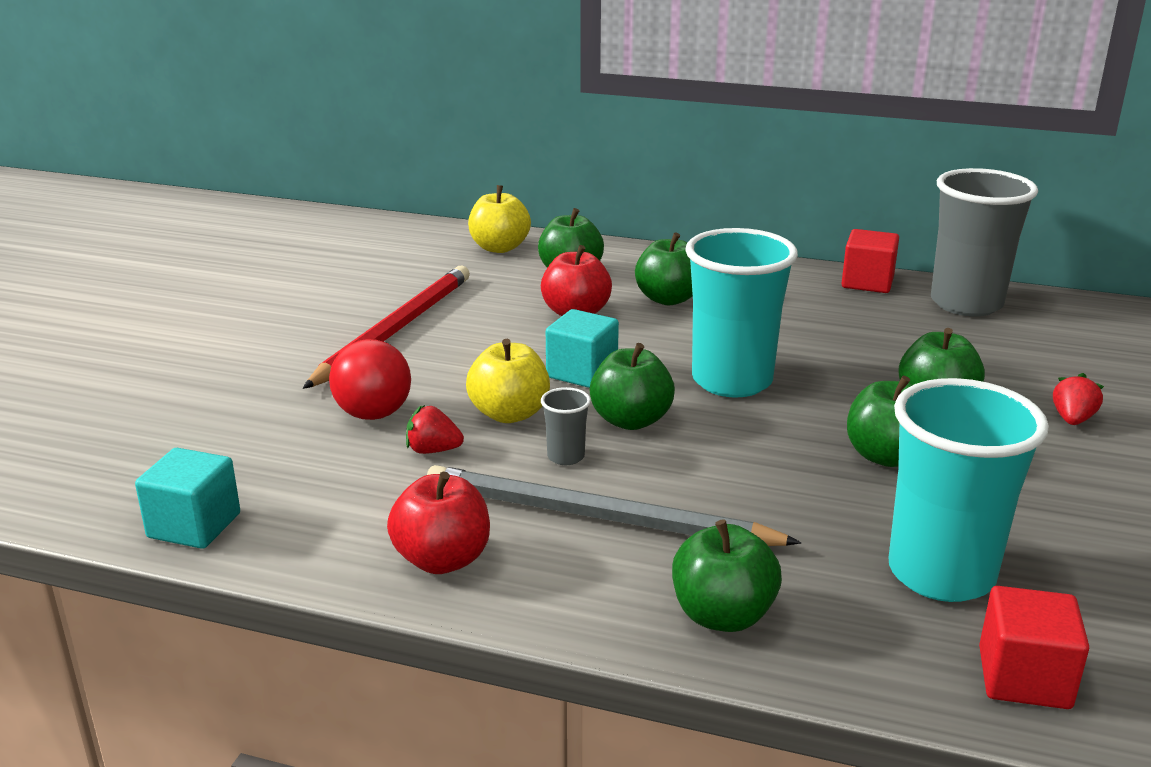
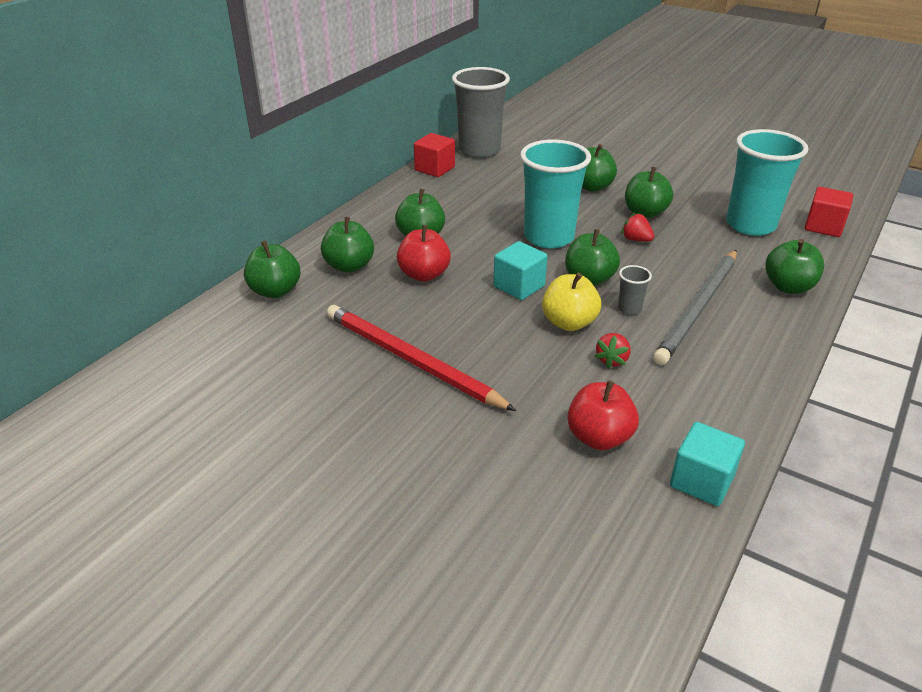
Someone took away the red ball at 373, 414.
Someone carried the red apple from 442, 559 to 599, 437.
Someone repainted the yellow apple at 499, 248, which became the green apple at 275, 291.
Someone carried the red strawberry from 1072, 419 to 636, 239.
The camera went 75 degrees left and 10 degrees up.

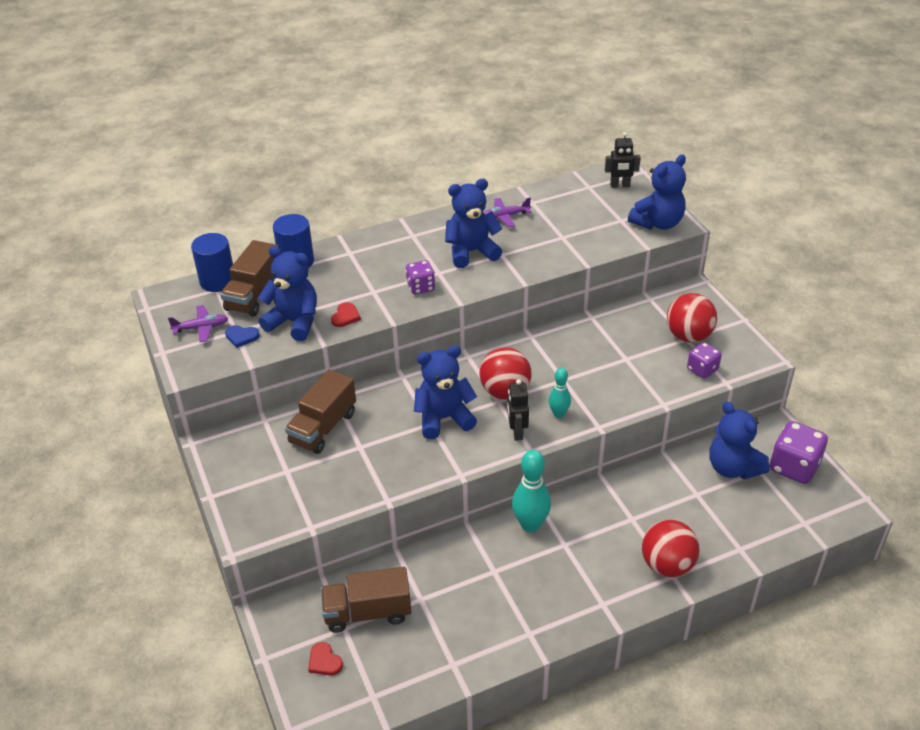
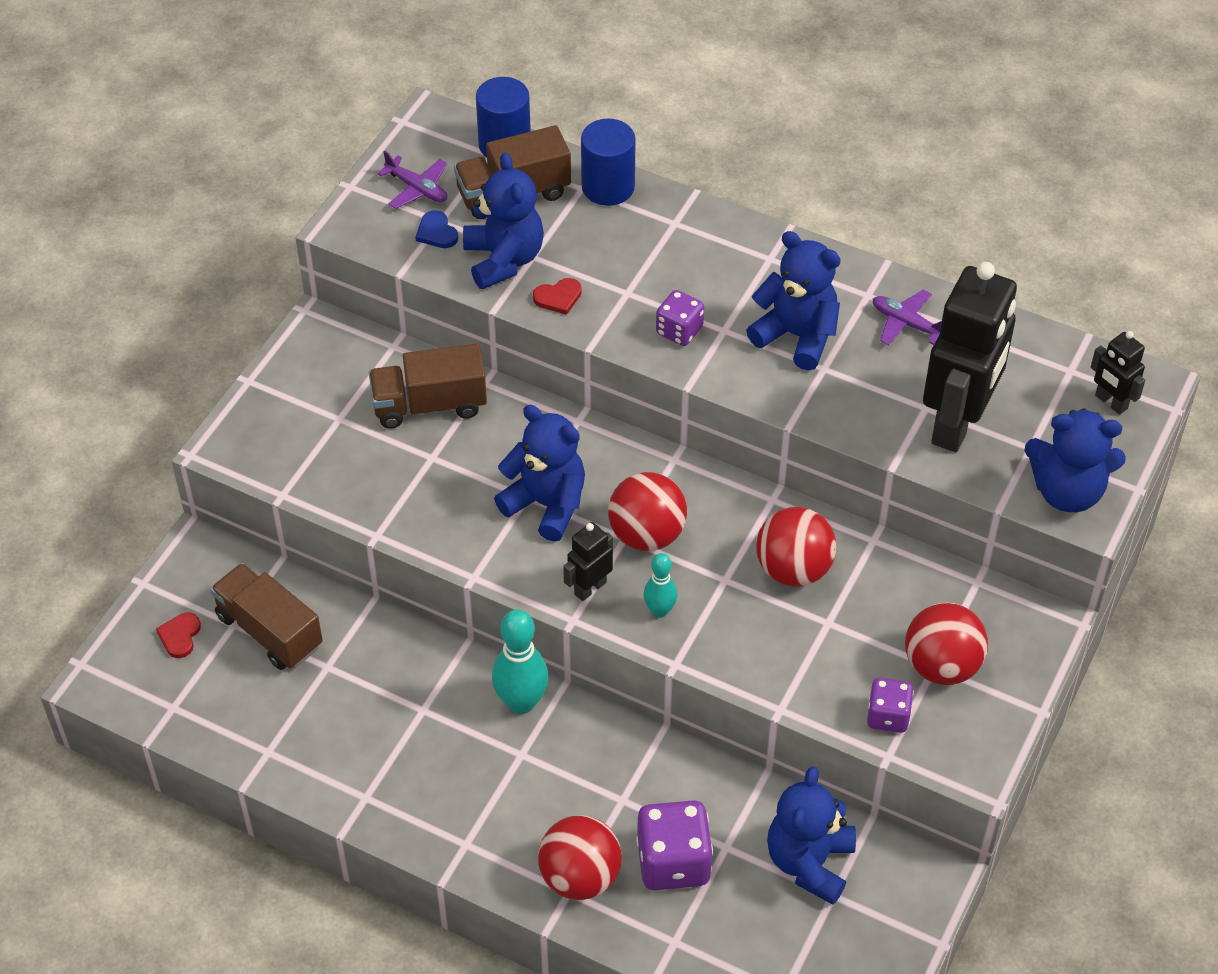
Someone carried the purple dice from 794, 467 to 673, 862.
Someone put down the red ball at 793, 569.
Someone put down the black robot at 957, 423.
The camera went 50 degrees right and 10 degrees up.

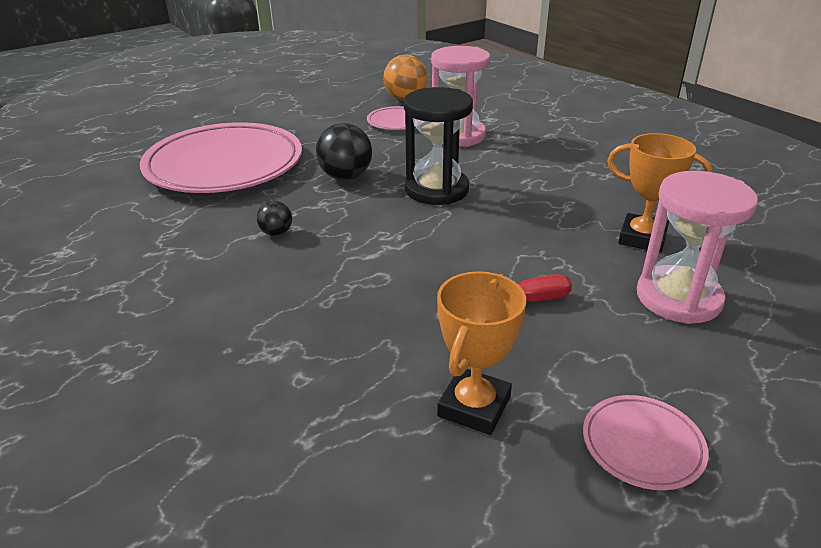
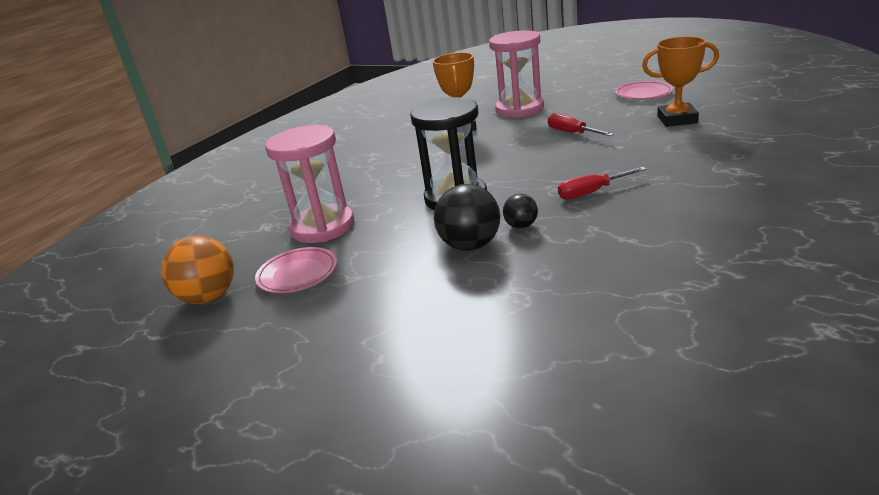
Someone took away the pink plate at 224, 165.
Someone carried the black ball from 276, 233 to 521, 226.
Someone put down the red screwdriver at 591, 192.
The camera went 110 degrees left and 5 degrees down.

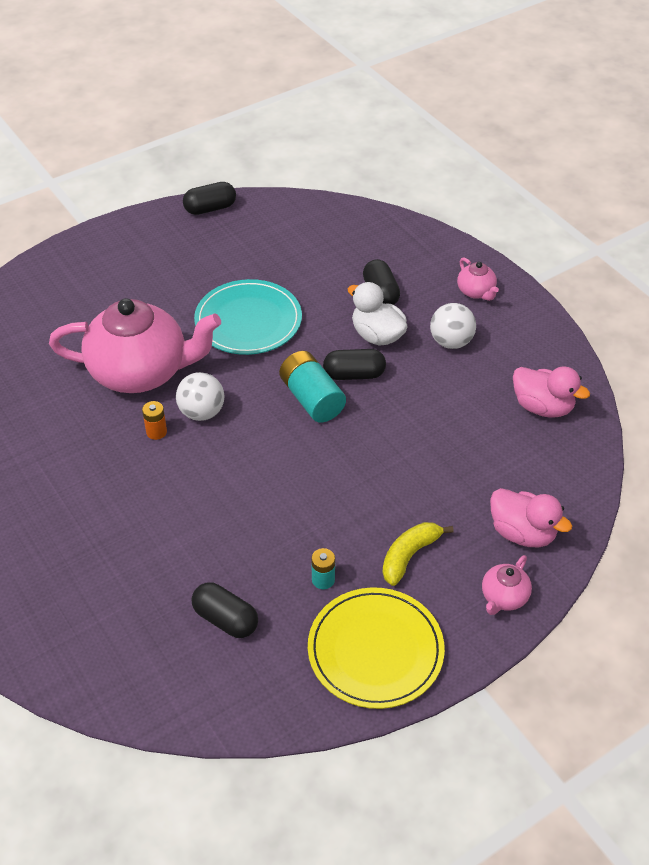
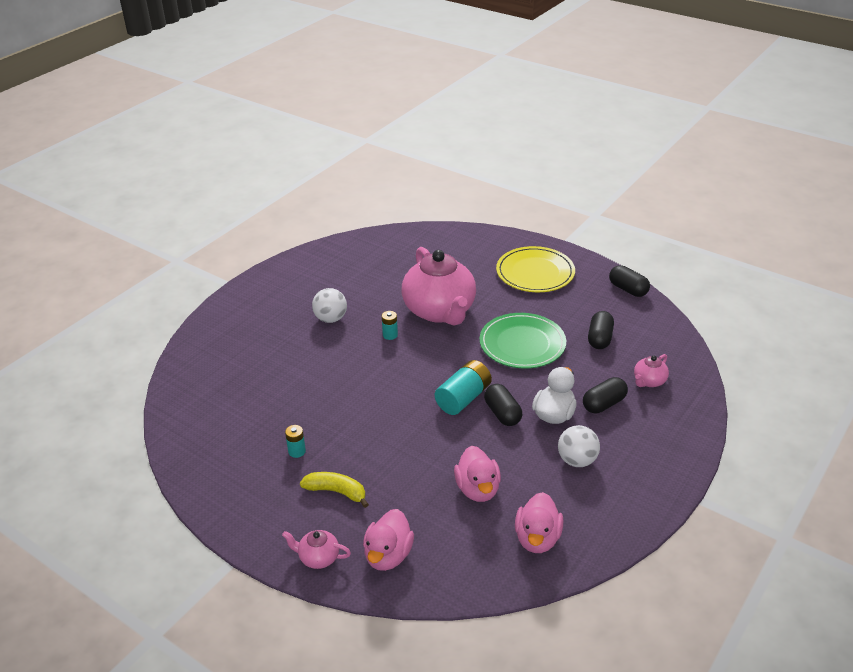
Someone repainted the orange battery at 156, 432, which became the turquoise battery at 390, 335.
Someone carried the white ball from 202, 412 to 331, 319.
Someone carried the black capsule from 225, 619 to 599, 338.
Someone repainted the turquoise plate at 248, 321, which became the green plate at 522, 343.
Someone carried the yellow plate from 375, 650 to 535, 272.
Someone carried the pink teapot from 476, 292 to 649, 381.
Someone put down the pink duck at 477, 489.
The camera went 70 degrees right and 10 degrees down.

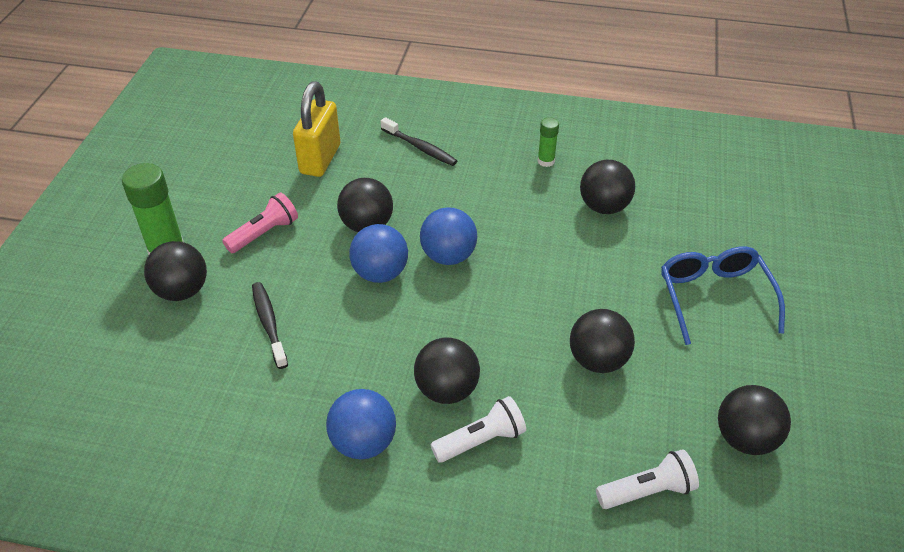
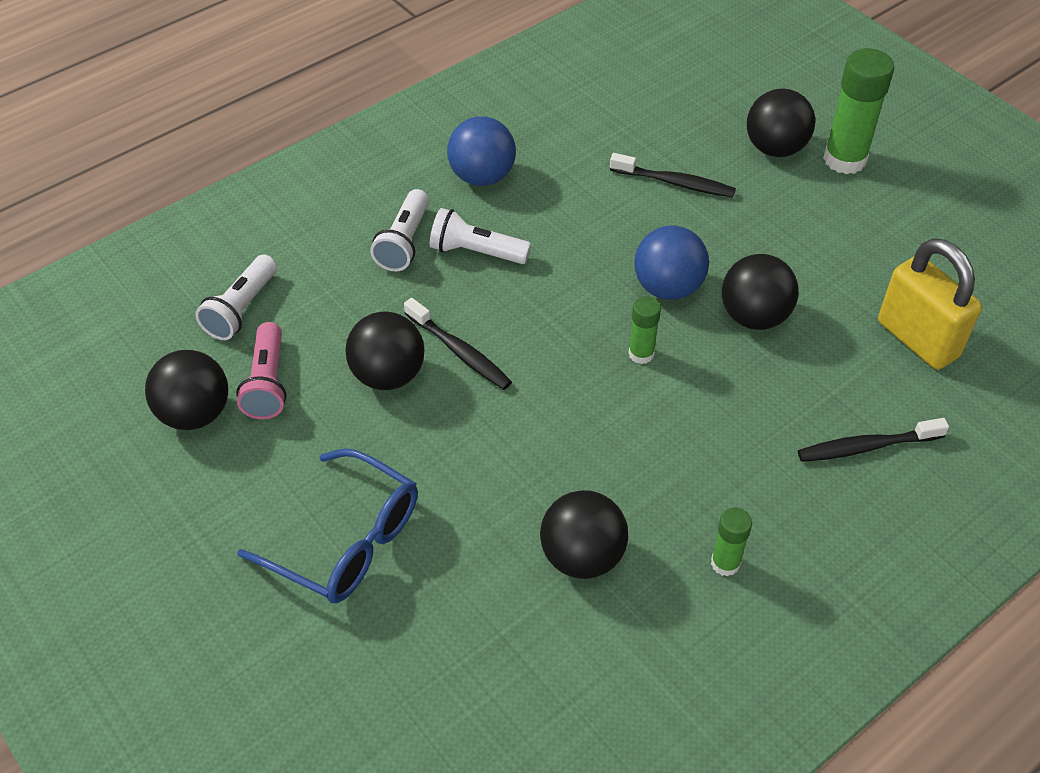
Someone carried the pink flashlight from 264, 233 to 268, 383.
Someone swapped the black ball at 447, 390 for the white flashlight at 476, 252.
Someone swapped the blue ball at 448, 256 for the green glue stick at 641, 354.
Someone put down the black toothbrush at 460, 352.
The camera went 130 degrees right and 5 degrees up.

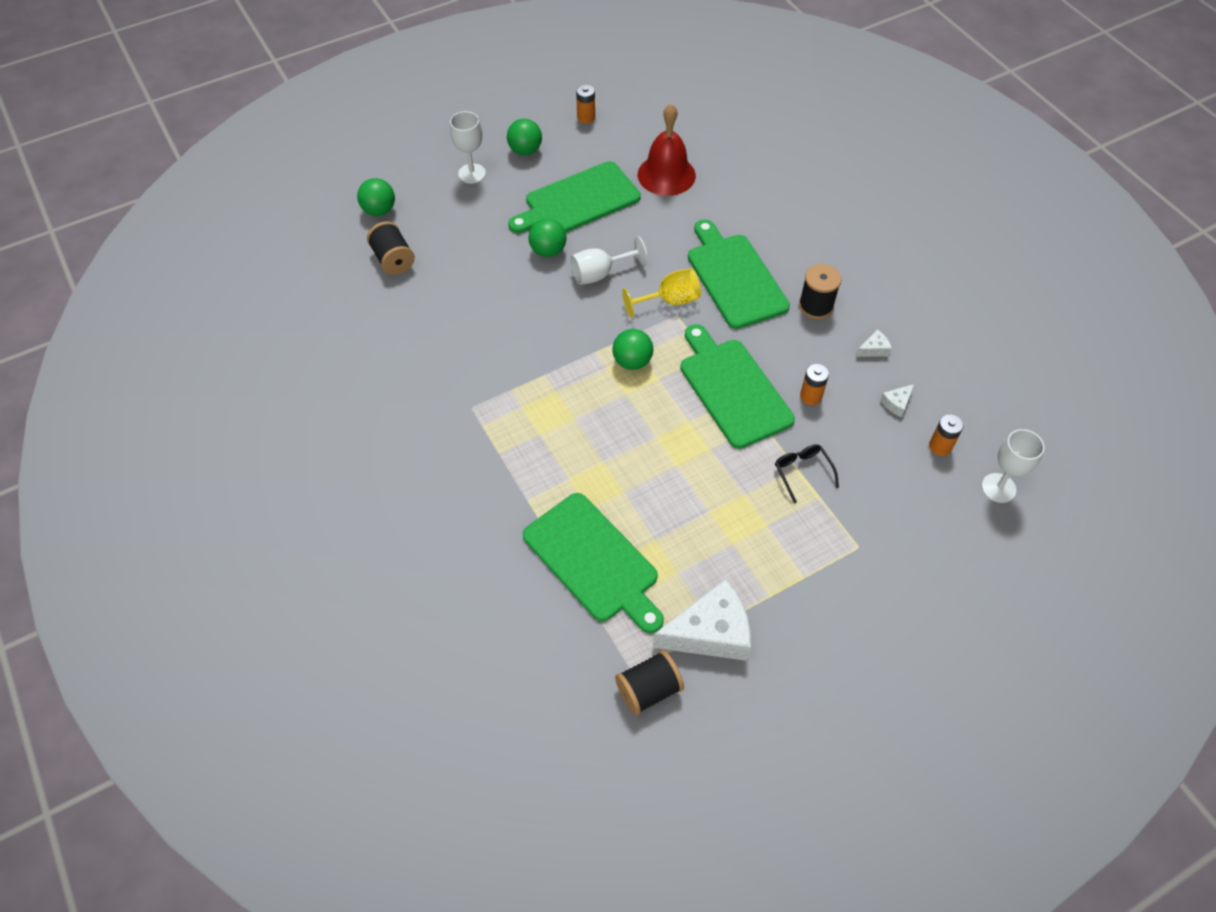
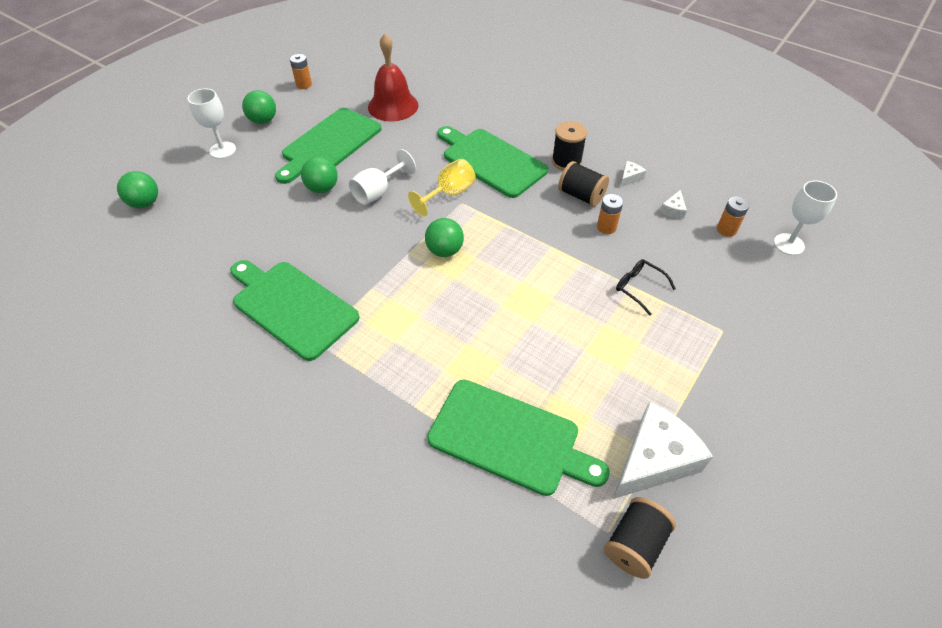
Someone carried the black spool from 393, 260 to 581, 196.
Someone carried the green cutting board from 733, 389 to 292, 306.
The camera went 25 degrees left and 5 degrees down.

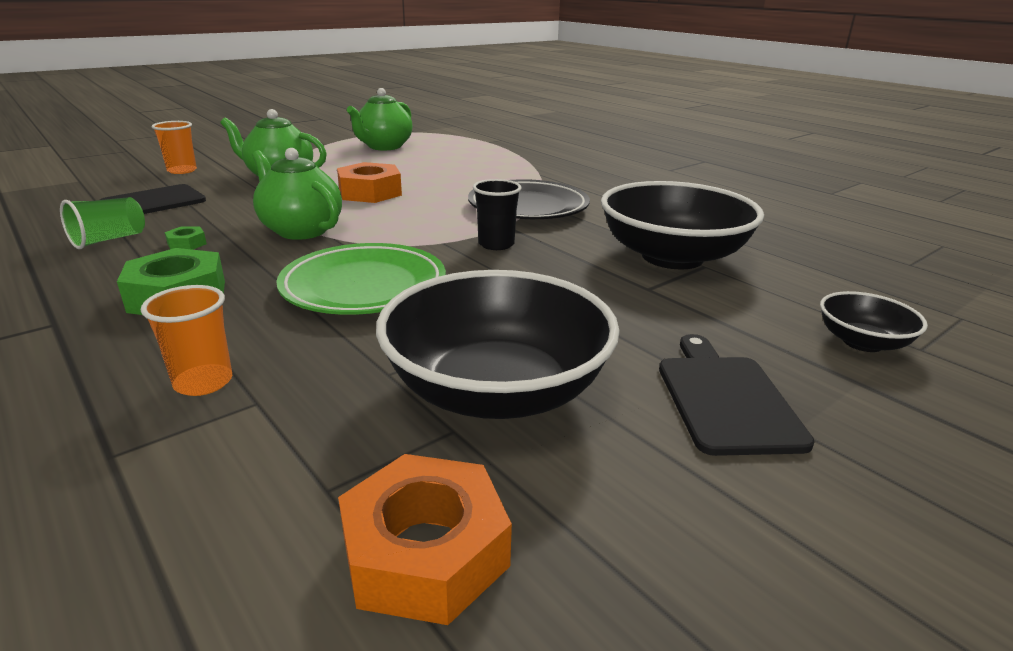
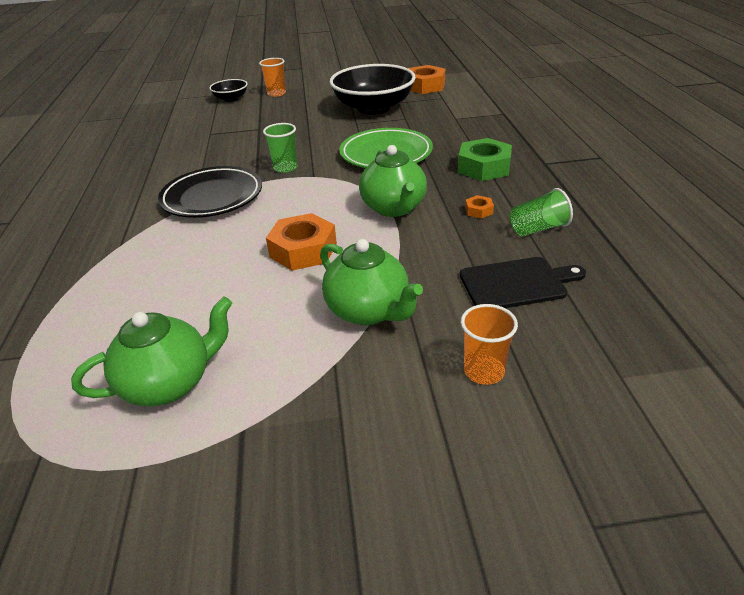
Someone carried the orange cup from 203, 382 to 276, 93.
Someone repainted the green nut at 187, 244, which became the orange nut at 478, 211.
Someone repainted the black cup at 496, 244, which became the green cup at 285, 168.
Someone took away the black bowl at 672, 257.
Someone took away the black cutting board at 725, 399.
The camera went 145 degrees left and 10 degrees up.

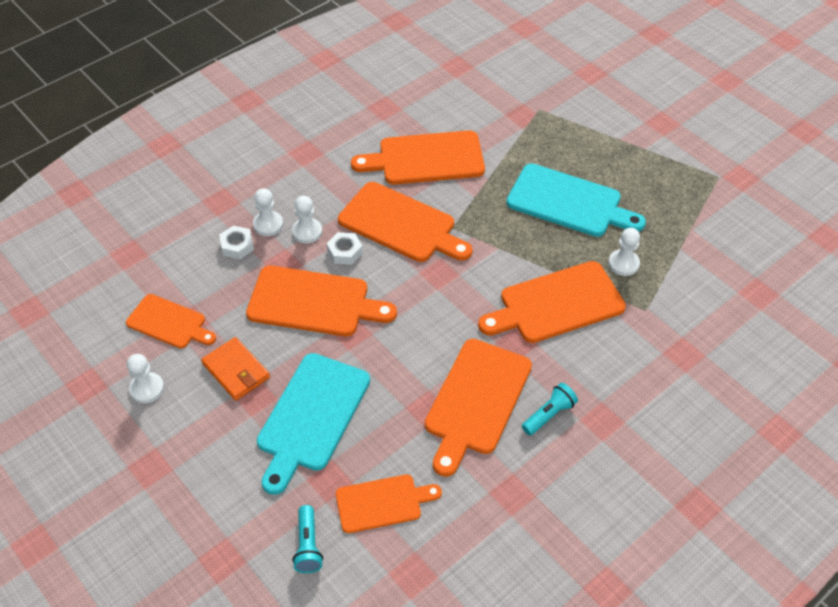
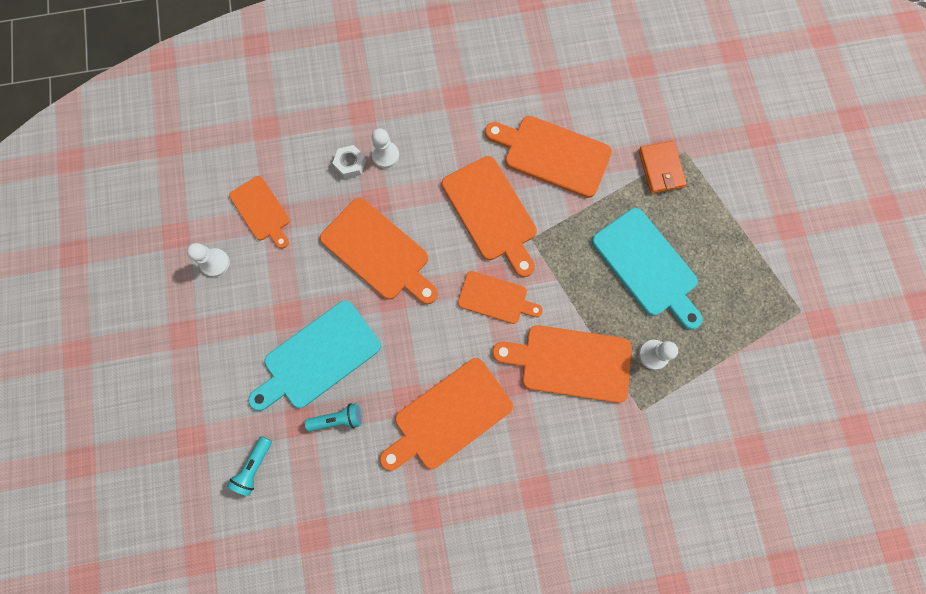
Someone carried the orange wallet from 236, 371 to 660, 169.
Someone took away the white pawn at 307, 232.
Someone took away the white nut at 345, 252.
Someone carried the orange cutting board from 382, 503 to 496, 298.
Someone carried the turquoise flashlight from 549, 415 to 338, 419.
The camera went 30 degrees right and 25 degrees up.

